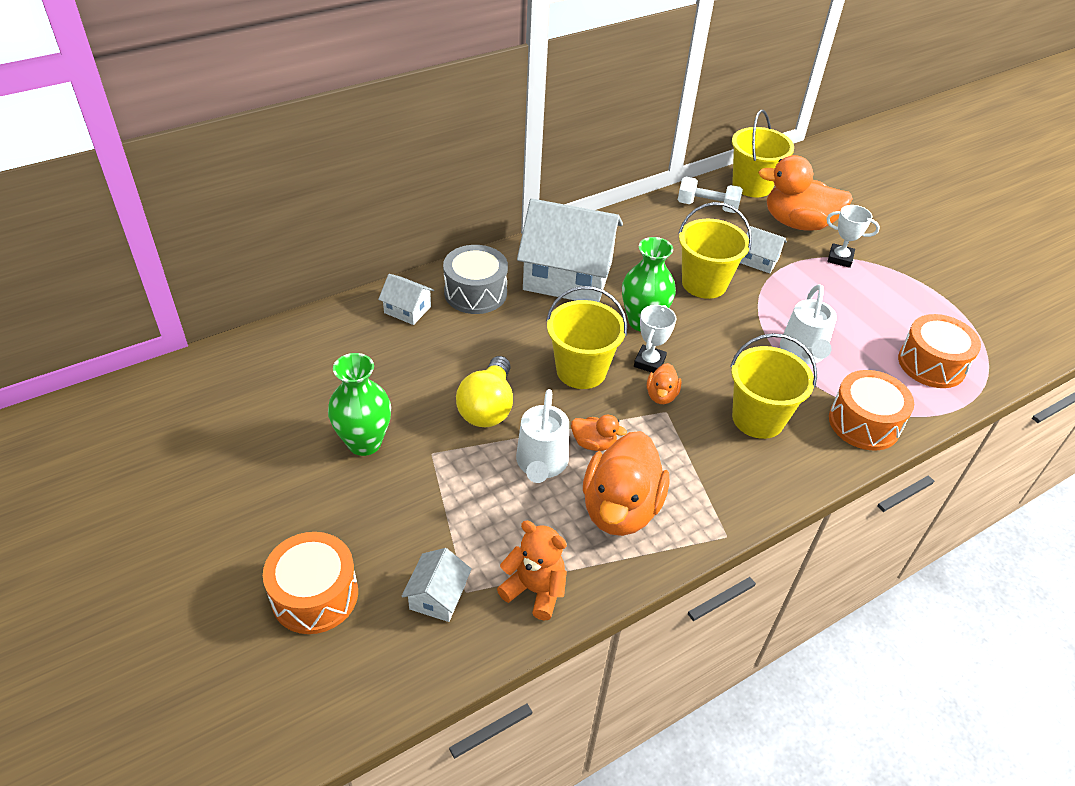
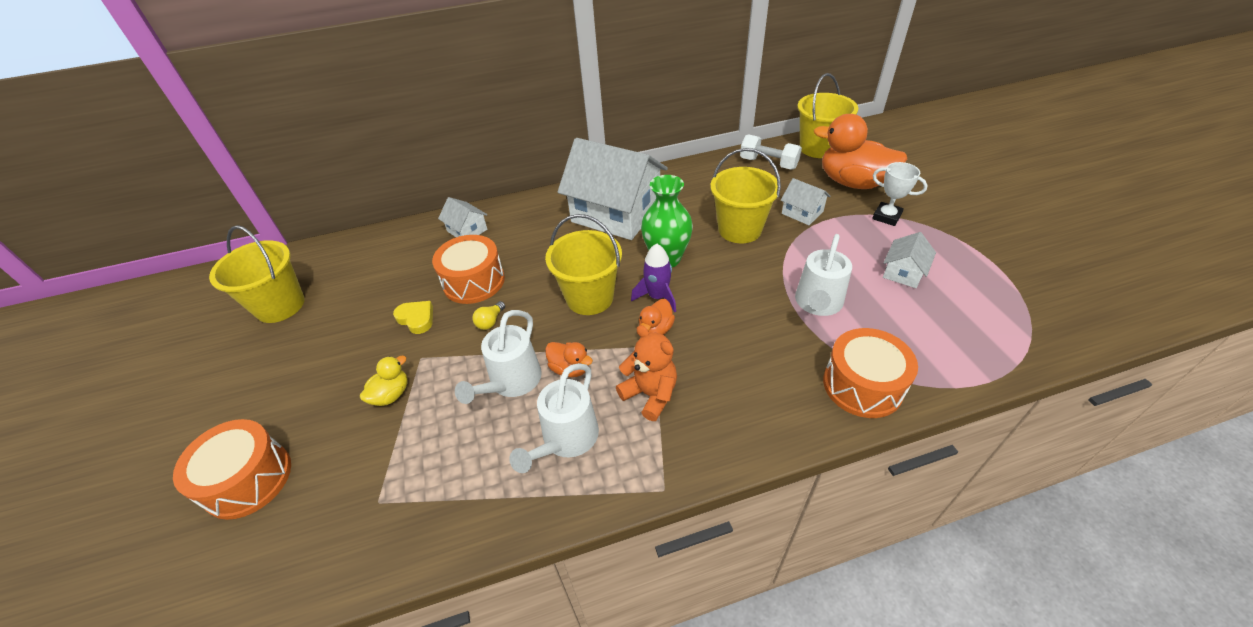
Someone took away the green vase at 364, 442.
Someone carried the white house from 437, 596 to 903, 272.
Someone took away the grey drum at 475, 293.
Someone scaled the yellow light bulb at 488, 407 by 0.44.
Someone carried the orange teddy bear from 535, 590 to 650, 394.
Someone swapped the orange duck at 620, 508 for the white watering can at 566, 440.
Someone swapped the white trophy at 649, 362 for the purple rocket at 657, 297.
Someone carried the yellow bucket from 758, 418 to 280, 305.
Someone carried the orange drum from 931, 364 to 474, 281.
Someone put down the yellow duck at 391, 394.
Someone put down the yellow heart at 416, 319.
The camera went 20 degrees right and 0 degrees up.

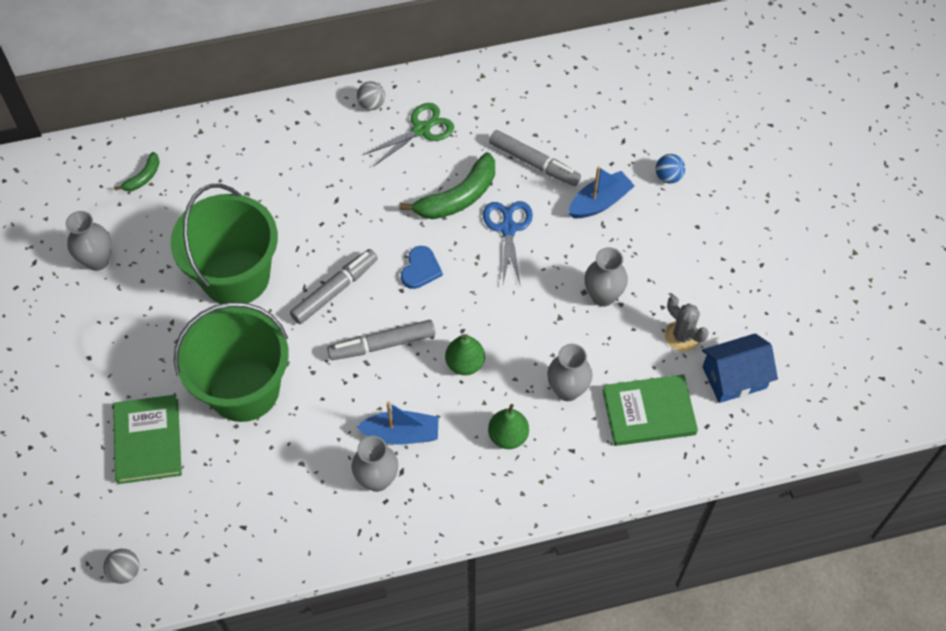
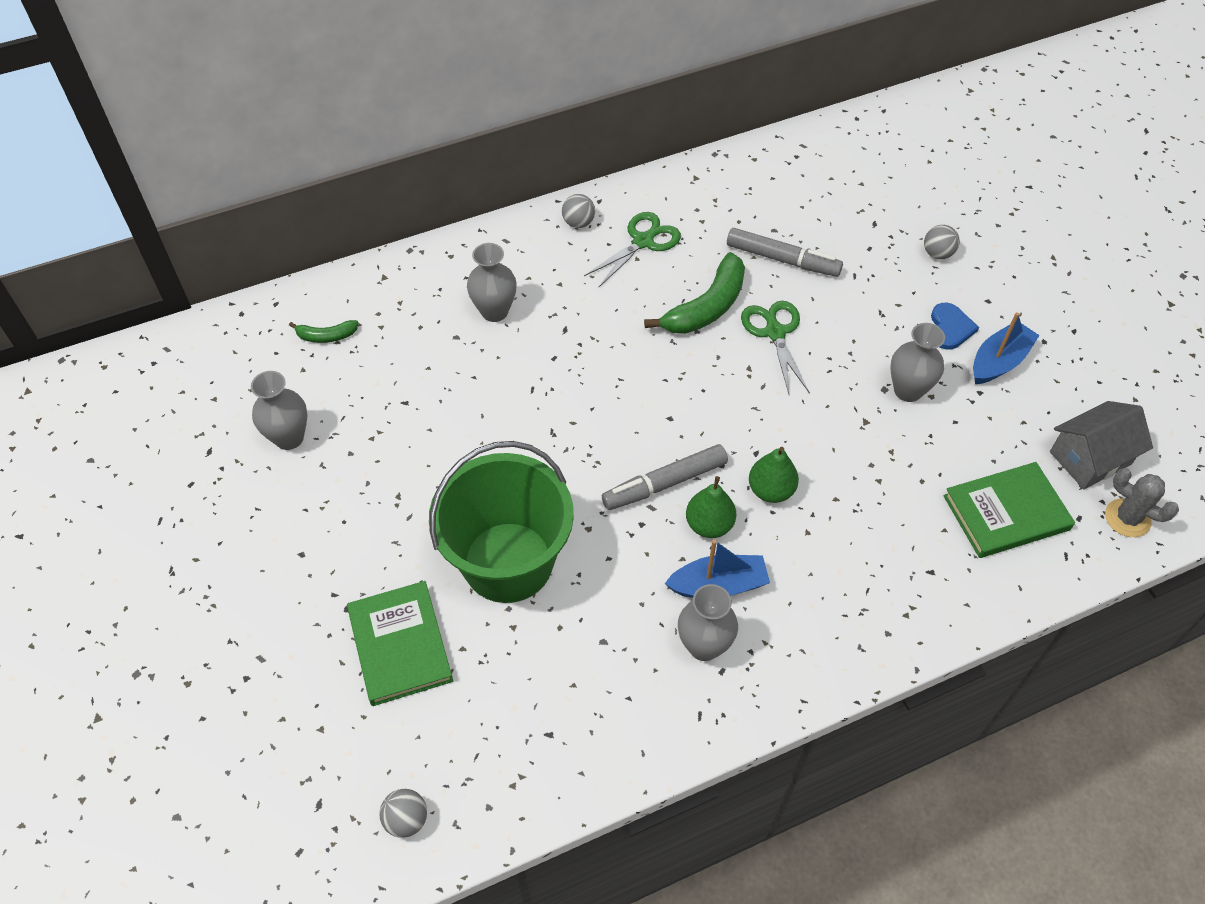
Someone rotated the green banana at 143, 177 by 60 degrees clockwise.
Someone took away the green bucket at 236, 276.
Someone took away the grey marker at 335, 290.
Someone carried the blue heart from 420, 269 to 950, 328.
Someone repainted the blue scissors at 508, 228, which became the green scissors at 775, 332.
Someone carried the green pear from 508, 436 to 709, 525.
Someone carried the grey vase from 567, 390 to 494, 311.
Someone carried the blue boat from 600, 202 to 999, 361.
Someone repainted the blue ball at 668, 177, which became the grey ball at 937, 253.
Someone carried the grey cactus from 682, 336 to 1127, 518.
Someone repainted the blue house at 734, 377, which became the grey house at 1090, 458.
The camera went 10 degrees left and 5 degrees down.

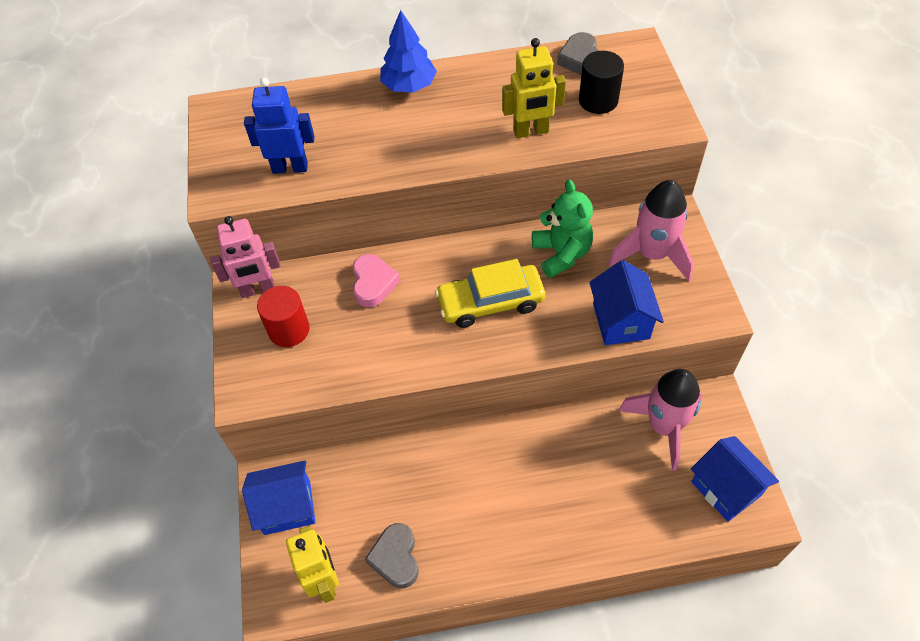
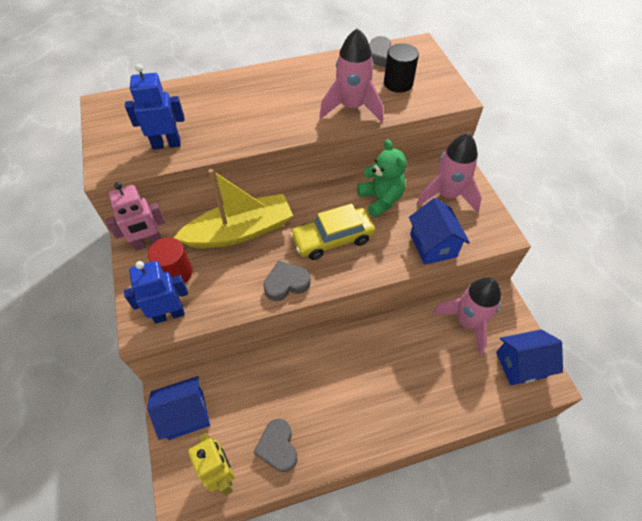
Someone swapped the pink heart at 373, 283 for the yellow boat at 240, 231.
Someone took away the blue tree at 409, 86.
Someone swapped the yellow robot at 531, 131 for the pink rocket at 352, 107.
Someone rotated the blue house at 726, 488 by 60 degrees counterclockwise.
Someone put down the blue robot at 169, 314.
Someone put down the grey heart at 286, 283.
The camera went 10 degrees left and 0 degrees up.

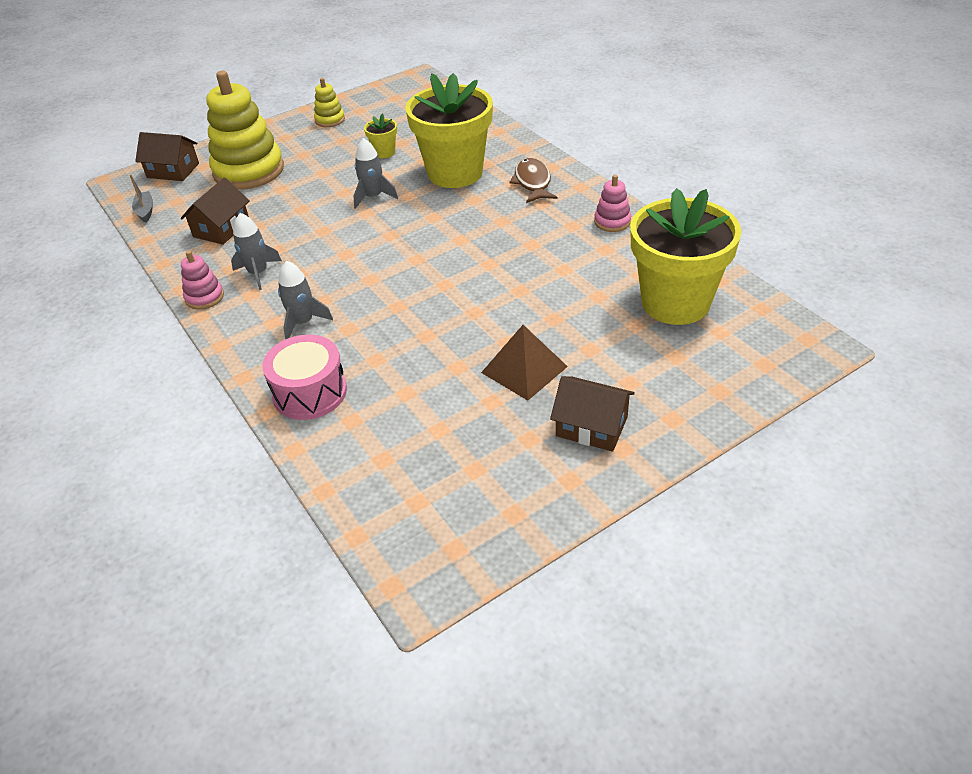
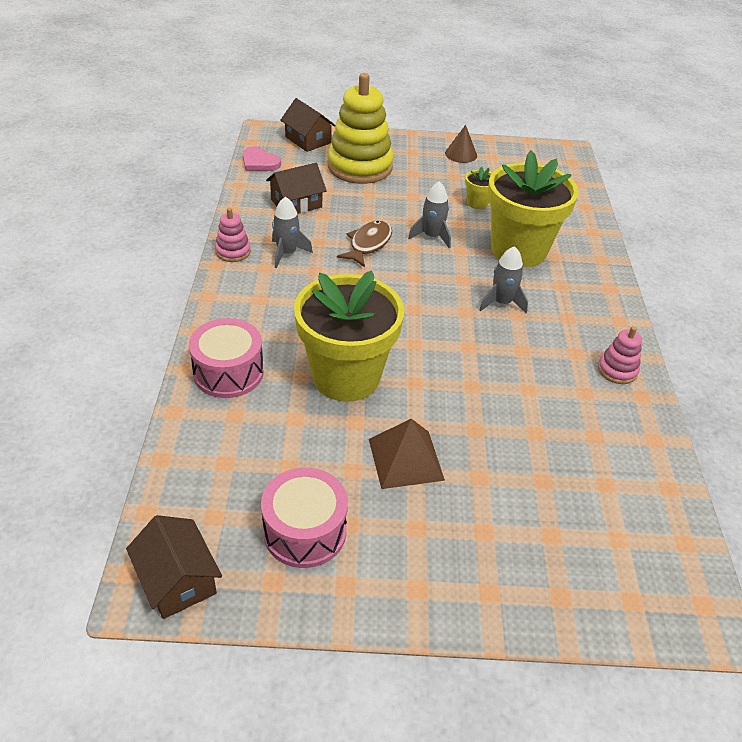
Someone swapped the grey boat at 145, 211 for the pink heart at 259, 162.
Someone carried the grey rocket from 303, 322 to 501, 303.
Someone swapped the yellow stacking toy at 330, 120 for the brown cone at 461, 154.
Someone carried the brown fish from 533, 182 to 368, 244.
Someone carried the brown house from 591, 426 to 178, 580.
Someone carried the yellow flower pot from 675, 302 to 346, 377.
Someone put down the pink drum at 305, 531.
The camera went 30 degrees right and 0 degrees up.

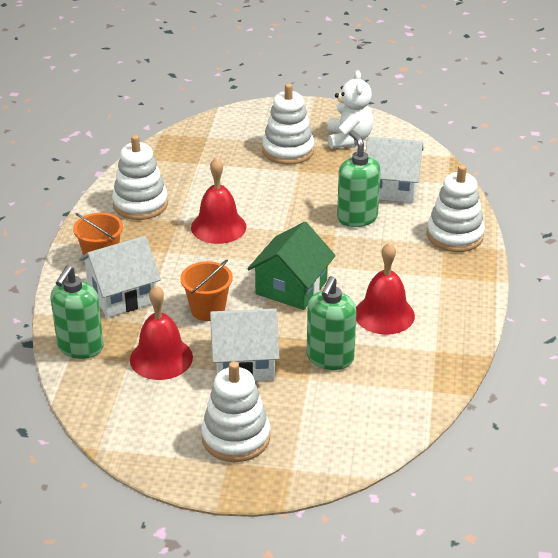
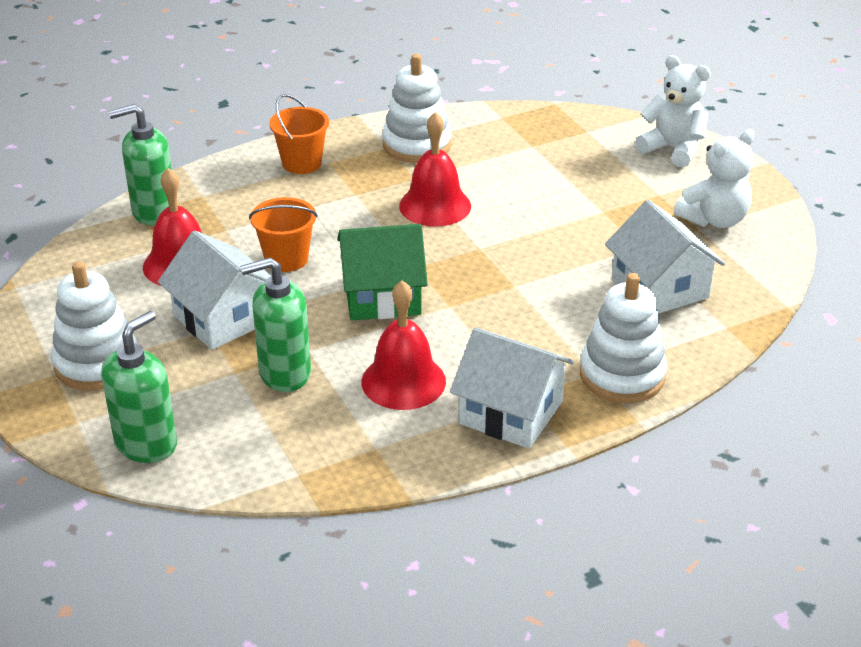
Someone carried the white house from 122, 294 to 511, 412.
Someone took away the white stacking toy at 288, 150.
Someone carried the green soap dispenser from 357, 218 to 146, 444.
Someone put down the white teddy bear at 673, 149.
The camera went 55 degrees right and 0 degrees up.

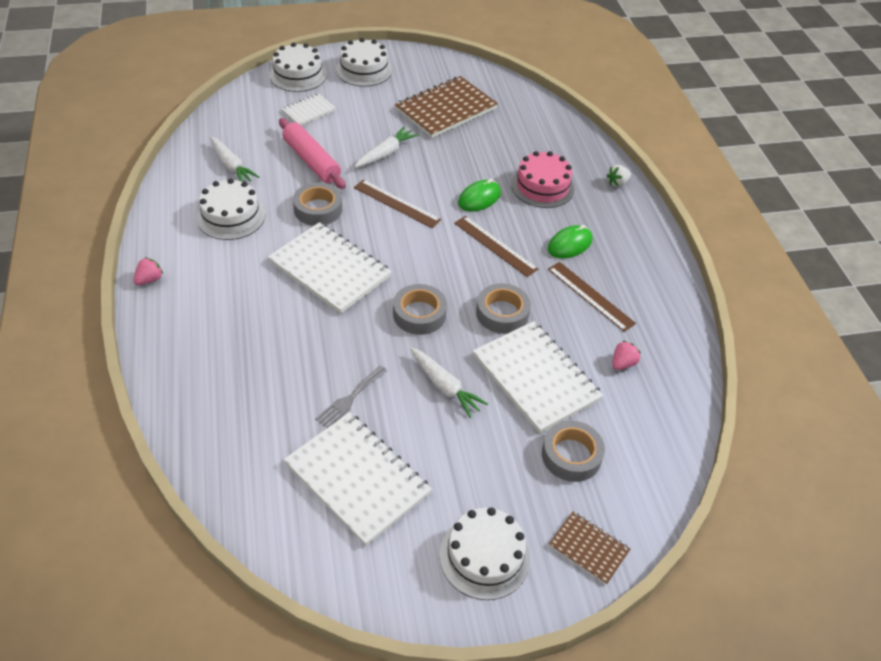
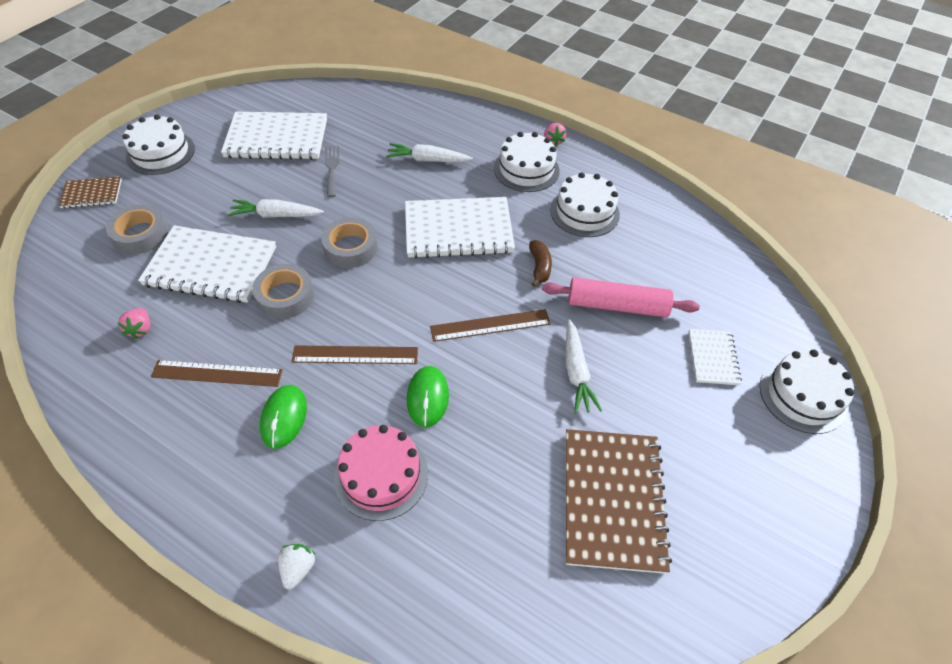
Someone carried the white carrot from 231, 166 to 428, 160.
Someone swapped the grey tape at 318, 209 for the brown banana at 539, 267.
Someone carried the white cake from 364, 70 to 526, 169.
The camera went 135 degrees right and 5 degrees up.

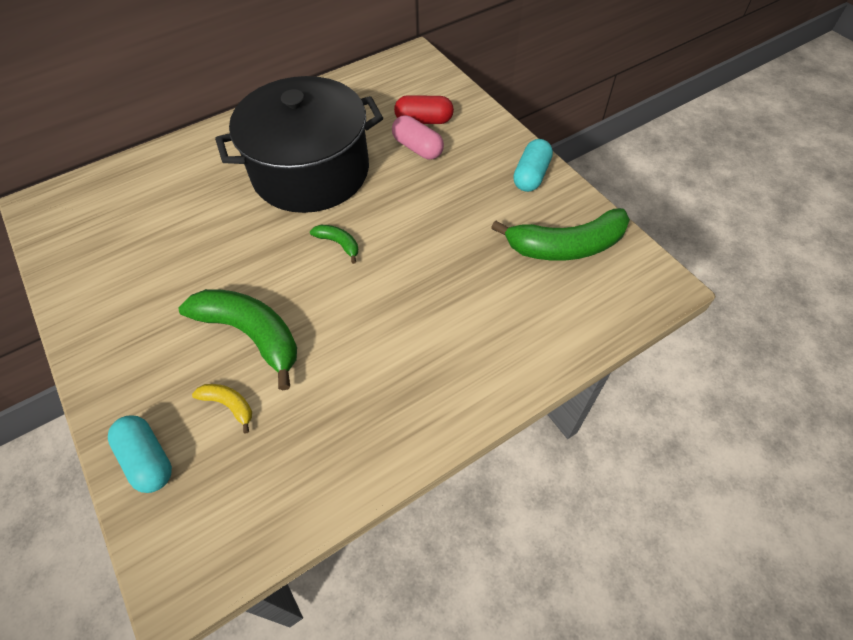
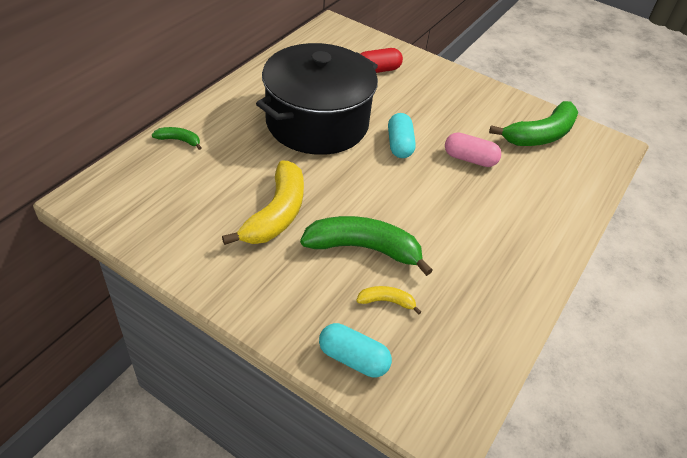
Someone carried the green banana from 338, 244 to 179, 140.
Someone carried the pink capsule from 417, 148 to 469, 159.
Someone carried the turquoise capsule from 531, 175 to 399, 145.
Someone put down the yellow banana at 276, 214.
The camera went 30 degrees left and 10 degrees down.

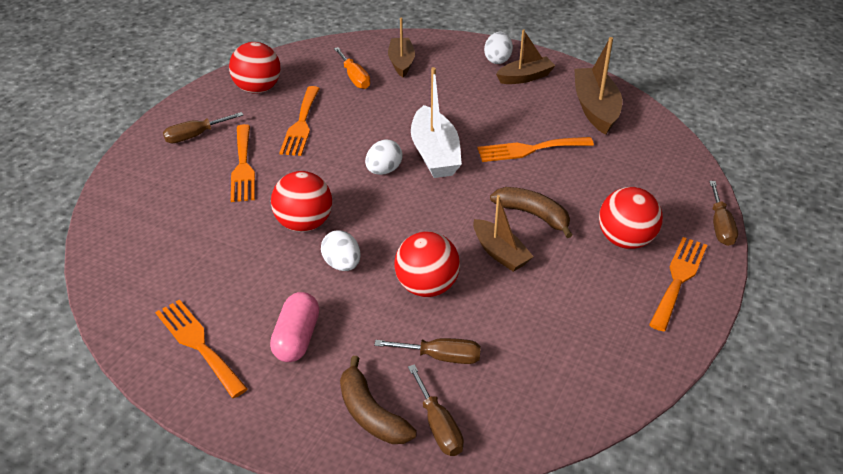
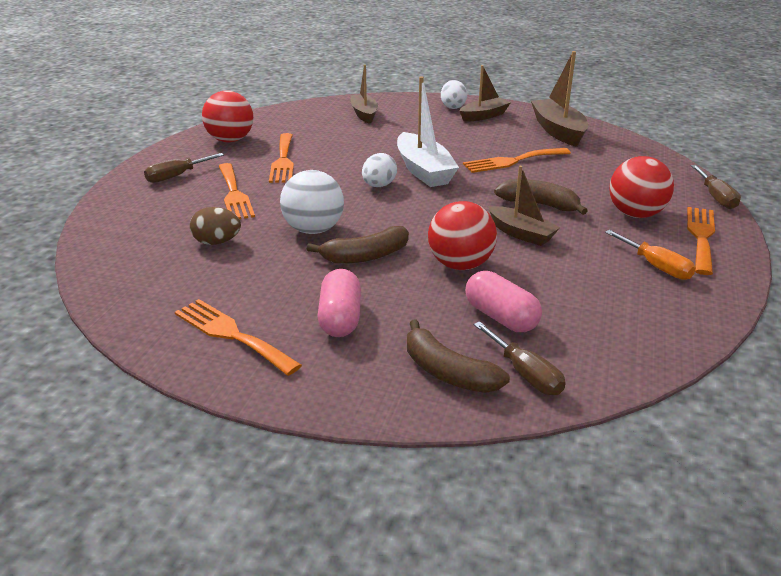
Someone repainted the red ball at 304, 224, which became the white ball at 313, 230.
Someone swapped the white egg at 342, 264 for the brown banana at 365, 256.
Someone carried the orange screwdriver from 354, 78 to 656, 266.
Someone swapped the brown screwdriver at 441, 357 for the pink capsule at 501, 317.
Someone put down the brown egg at 217, 242.
The camera went 10 degrees left and 10 degrees down.

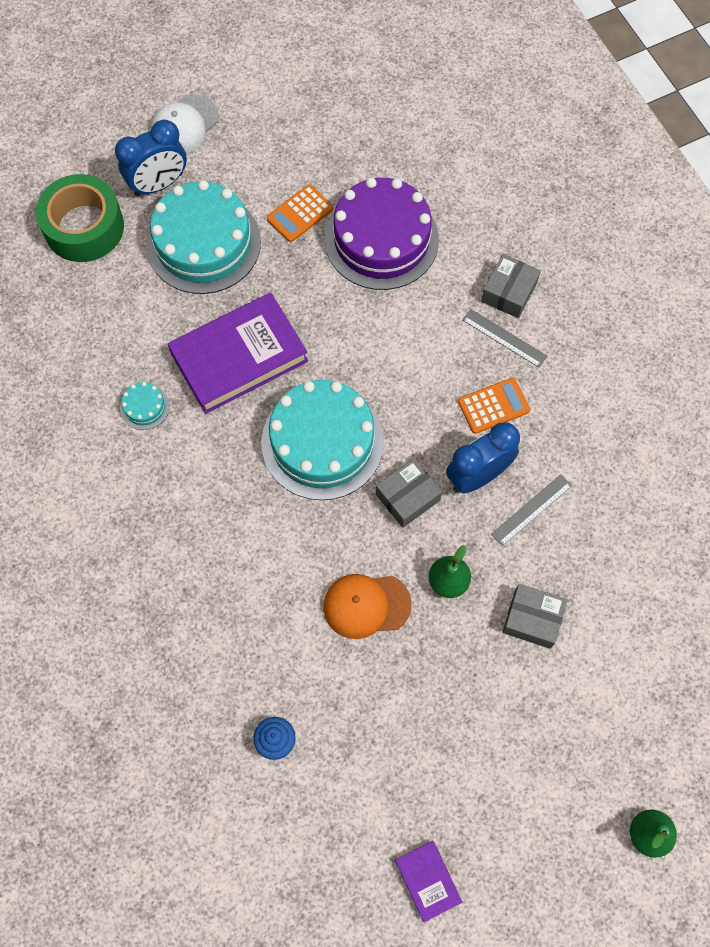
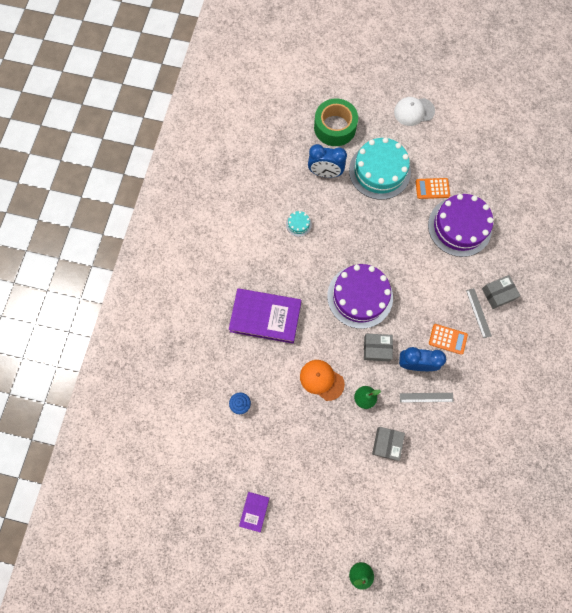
Someone carried the blue clock from 159, 184 to 325, 173.
Someone carried the purple book from 239, 357 to 265, 317.
Someone repainted the turquoise cake at 322, 442, which became the purple cake at 360, 296.
Someone rotated the grey box at 532, 619 by 45 degrees clockwise.
The camera went 40 degrees right and 5 degrees up.

